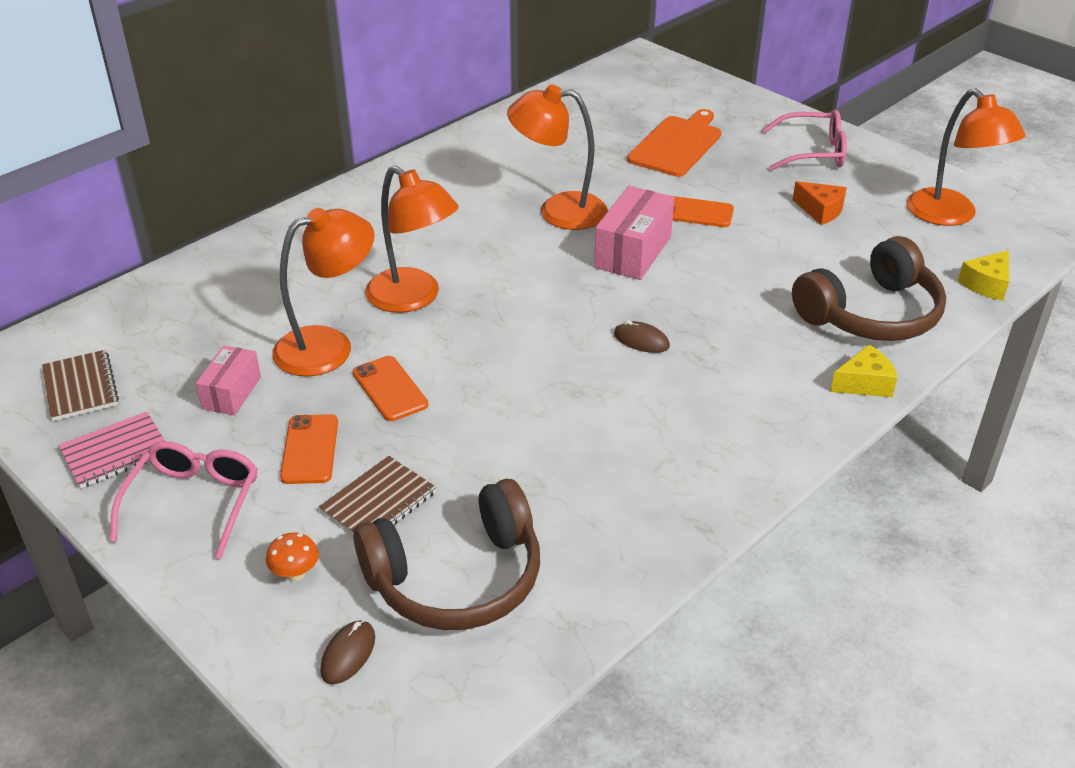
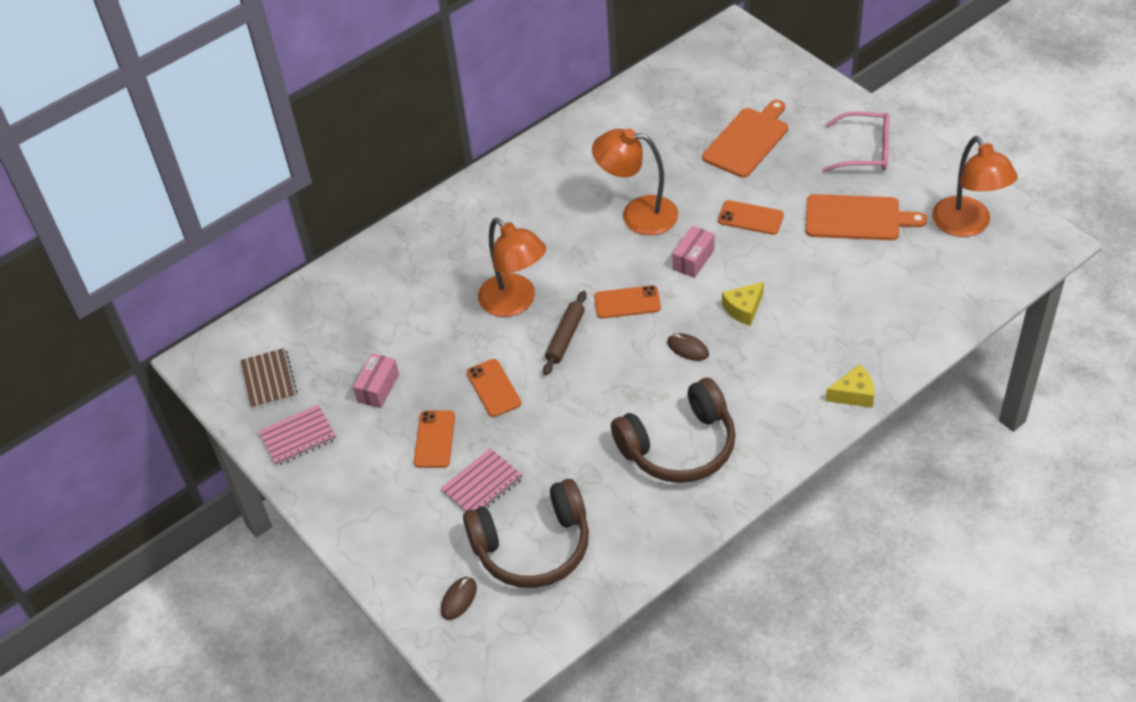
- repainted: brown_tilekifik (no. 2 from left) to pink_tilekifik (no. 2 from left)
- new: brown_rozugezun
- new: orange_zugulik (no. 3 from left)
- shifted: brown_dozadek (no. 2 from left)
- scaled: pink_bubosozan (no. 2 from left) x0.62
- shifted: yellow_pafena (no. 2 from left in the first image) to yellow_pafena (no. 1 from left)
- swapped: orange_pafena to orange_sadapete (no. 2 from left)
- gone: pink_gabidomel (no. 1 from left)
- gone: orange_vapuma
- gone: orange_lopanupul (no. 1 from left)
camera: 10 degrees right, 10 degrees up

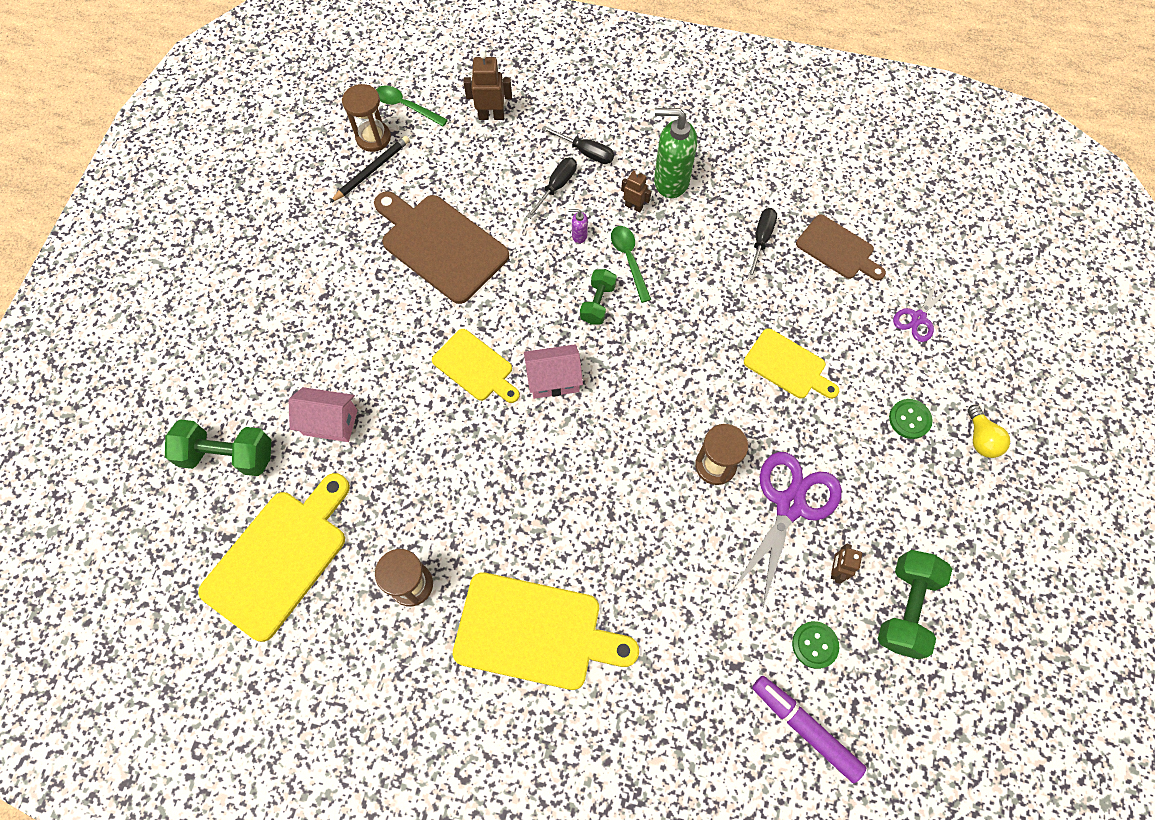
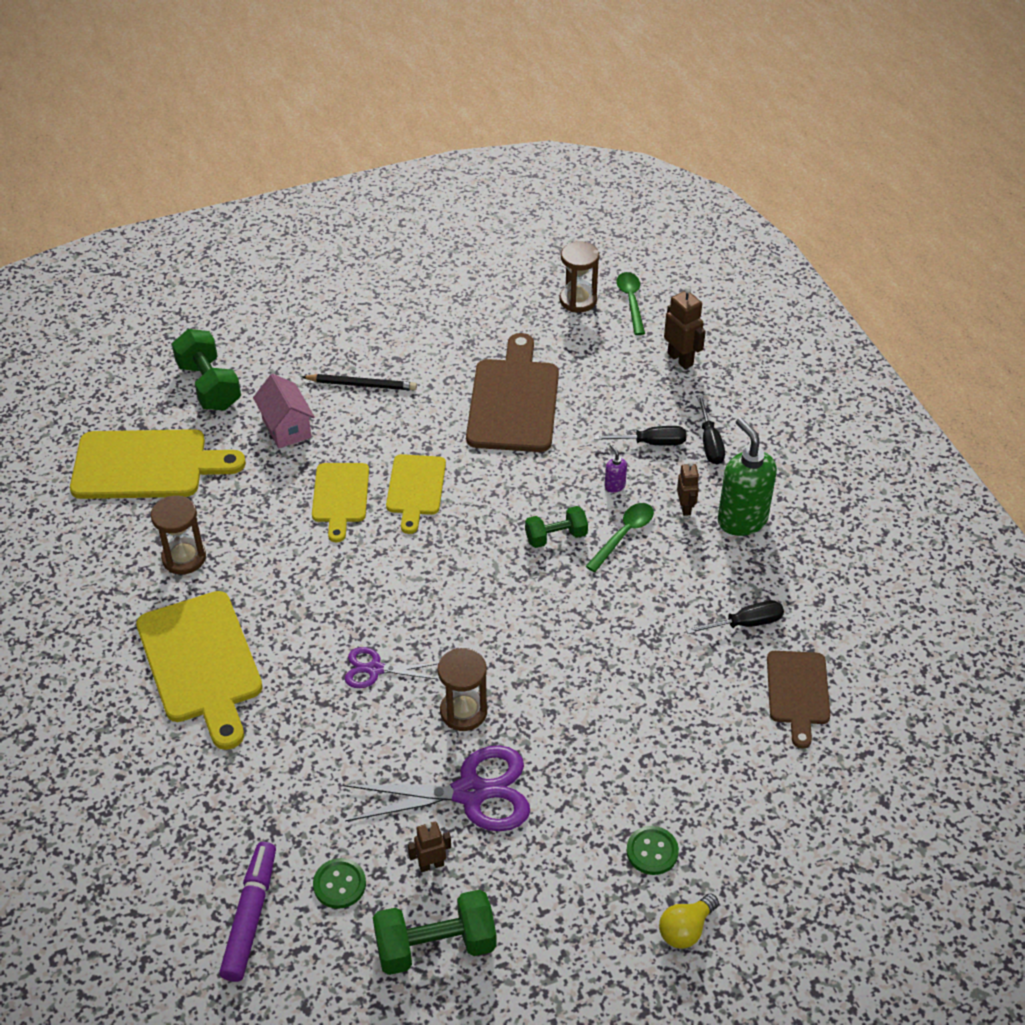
- shifted: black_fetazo
- shifted: yellow_sadapete (no. 4 from left in the first image) to yellow_sadapete (no. 3 from left)
- shifted: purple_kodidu (no. 2 from left in the first image) to purple_kodidu (no. 1 from left)
- gone: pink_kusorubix (no. 2 from left)
camera: 55 degrees right, 20 degrees down

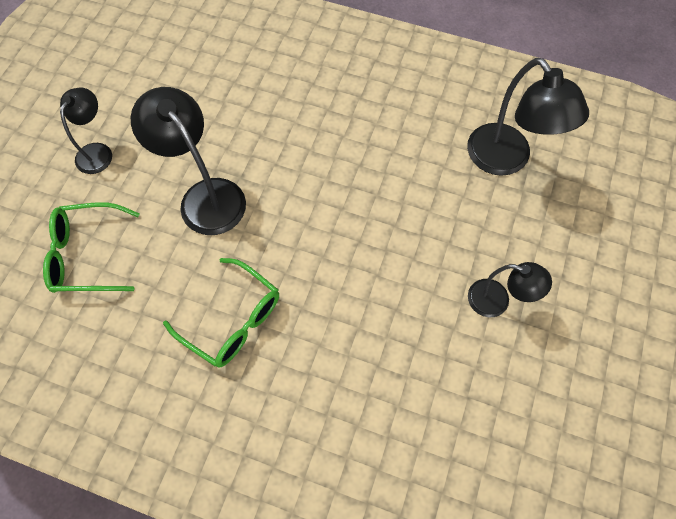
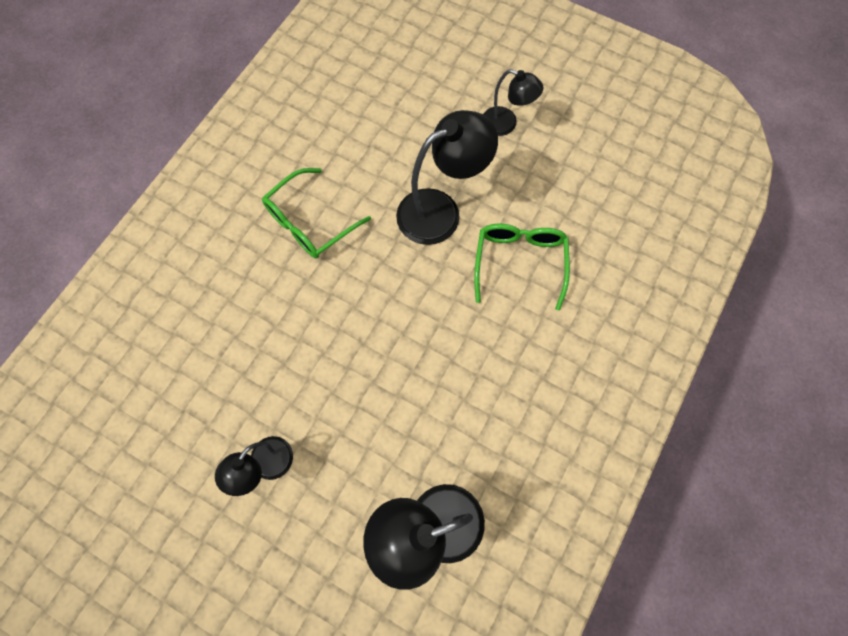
- shifted: green_gabidomel (no. 1 from left in the first image) to green_gabidomel (no. 2 from left)
camera: 100 degrees right, 5 degrees up

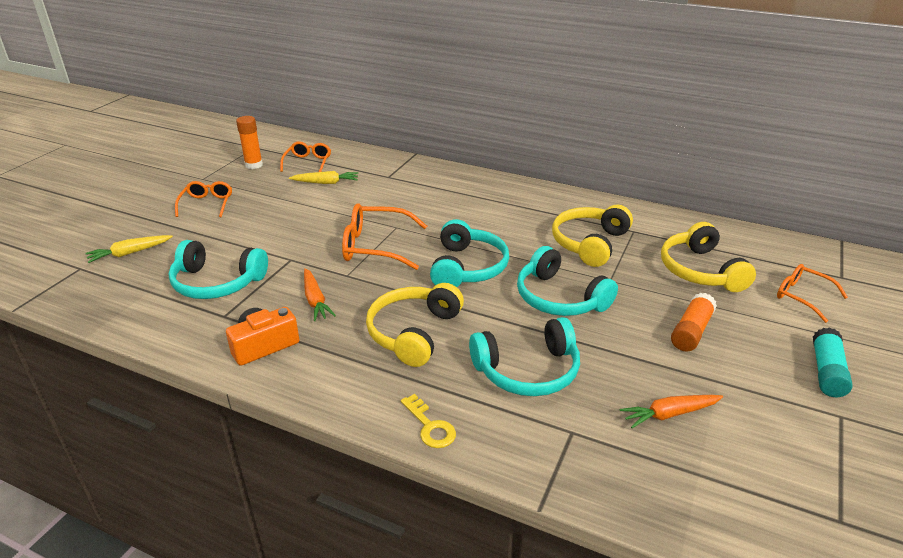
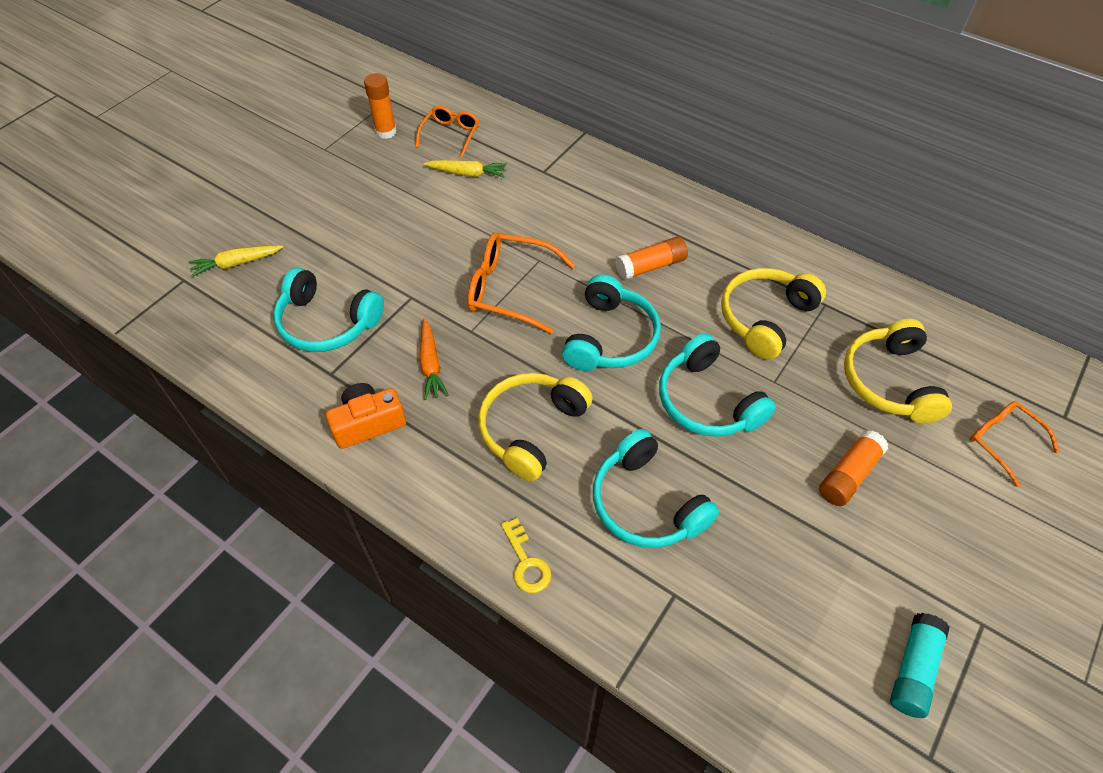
- rotated: turquoise_dozadek (no. 3 from left) 60 degrees clockwise
- new: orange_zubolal (no. 2 from left)
- shifted: turquoise_zubolal
- gone: orange_gabidomel (no. 1 from left)
- gone: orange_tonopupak (no. 2 from left)
camera: 10 degrees right, 20 degrees up

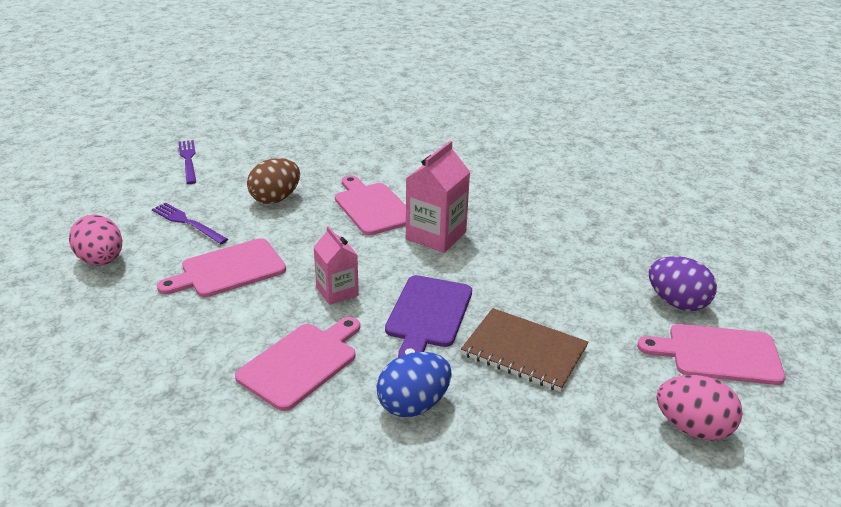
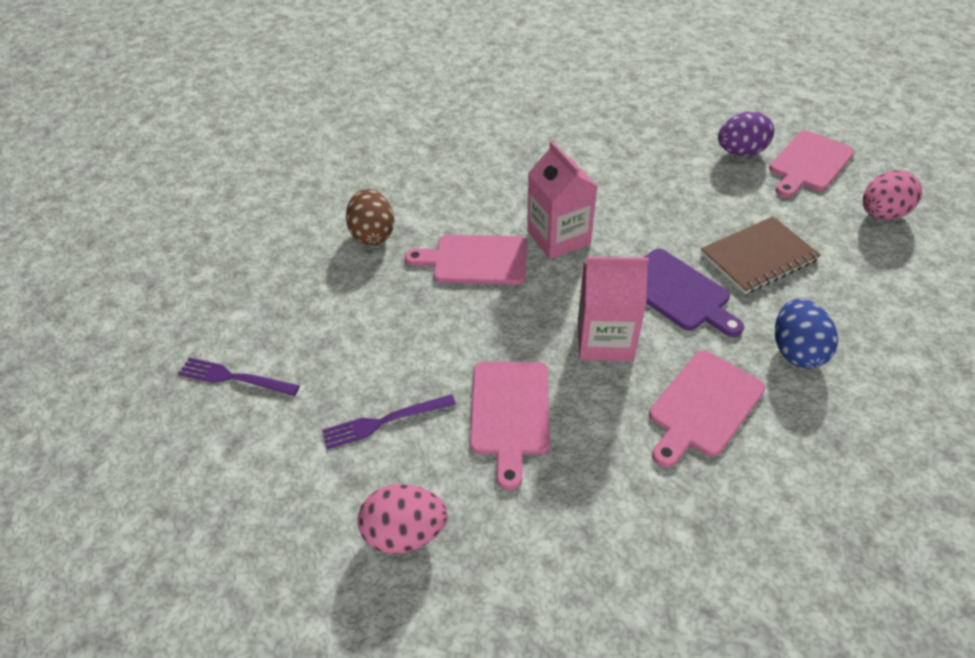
- shifted: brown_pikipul
- scaled: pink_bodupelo (no. 1 from left in the first image) x1.54
- rotated: pink_sadapete (no. 2 from left in the first image) 120 degrees counterclockwise
camera: 55 degrees left, 15 degrees up

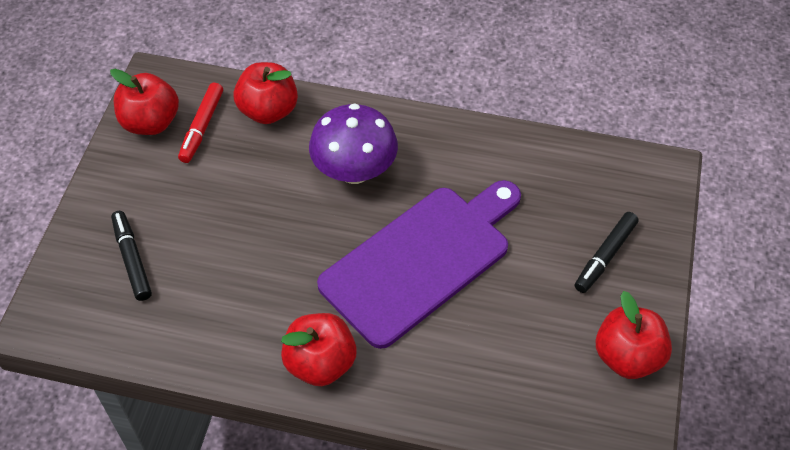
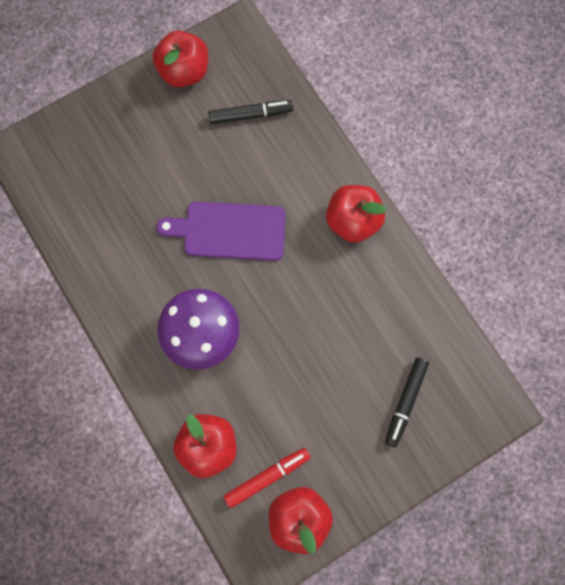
- scaled: purple_sadapete x0.66
- shifted: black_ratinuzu (no. 2 from left in the first image) to black_ratinuzu (no. 1 from left)
camera: 135 degrees left, 20 degrees up

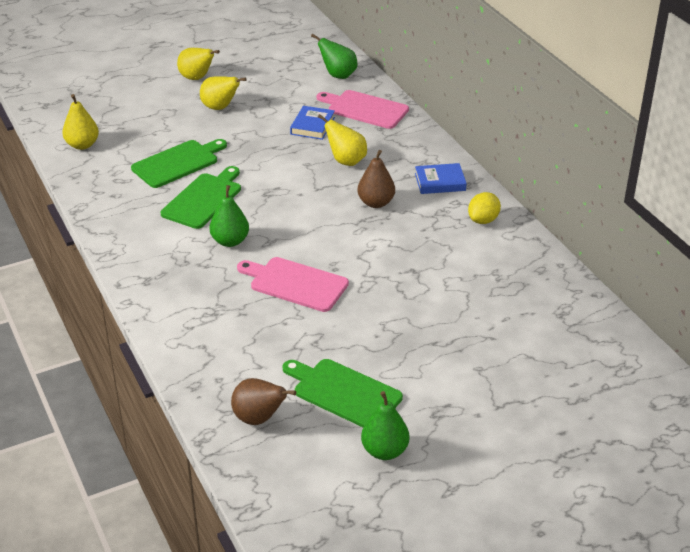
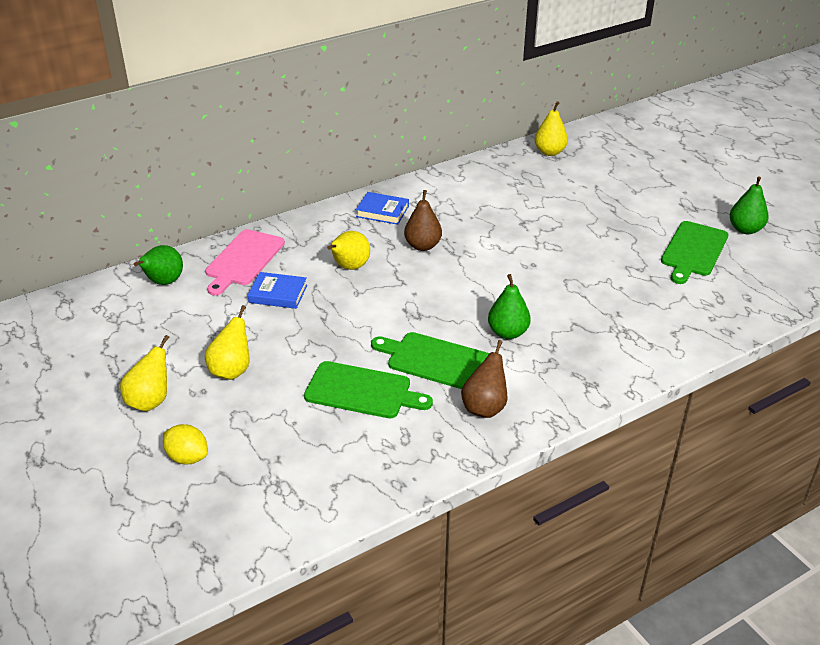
- shifted: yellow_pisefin
- rotated: green_sadapete (no. 1 from left) 150 degrees clockwise
- rotated: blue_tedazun (no. 2 from left) 60 degrees counterclockwise
- shifted: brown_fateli (no. 1 from left in the first image) to brown_fateli (no. 2 from left)
- shifted: yellow_fateli (no. 1 from left in the first image) to yellow_fateli (no. 4 from left)
- gone: pink_sadapete (no. 1 from left)
camera: 95 degrees left, 0 degrees up

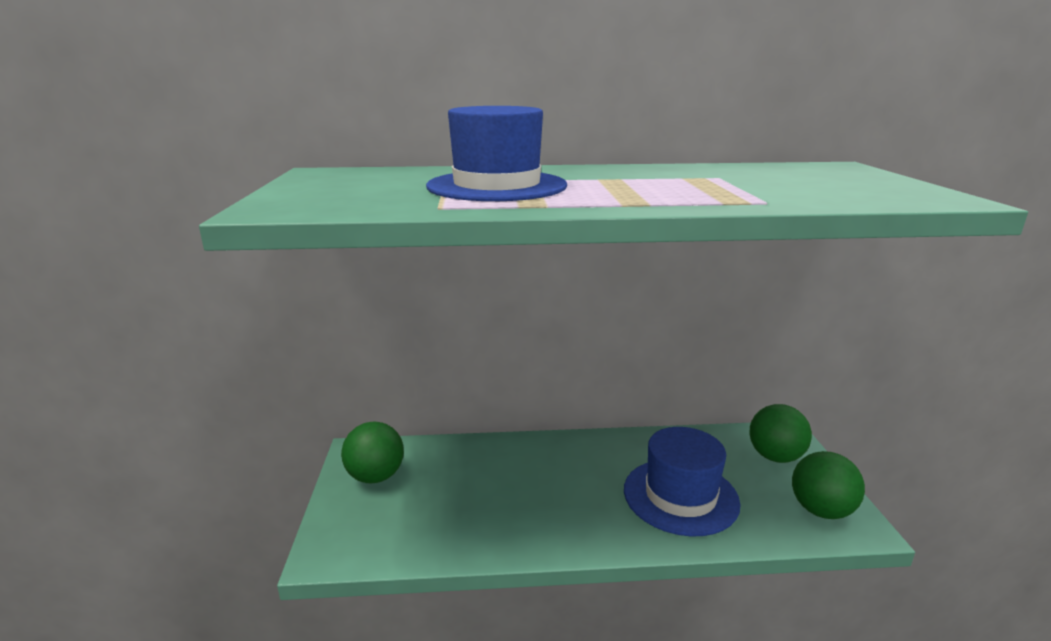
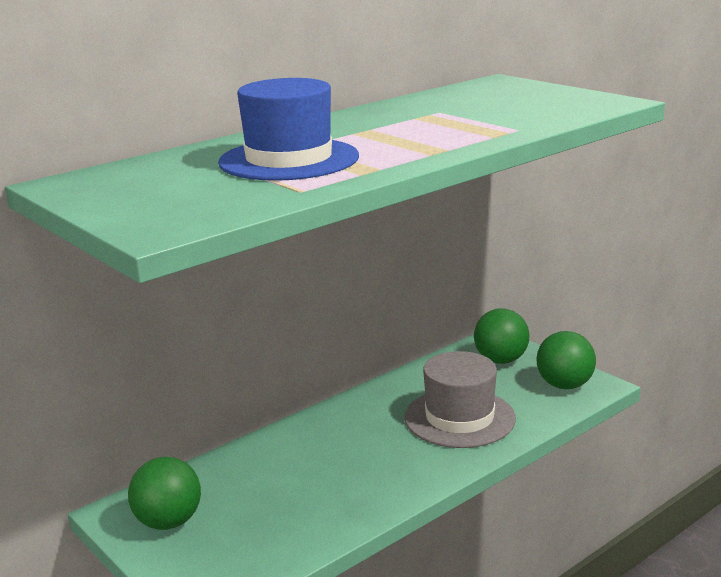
- repainted: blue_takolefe (no. 2 from left) to grey_takolefe
camera: 35 degrees left, 0 degrees up

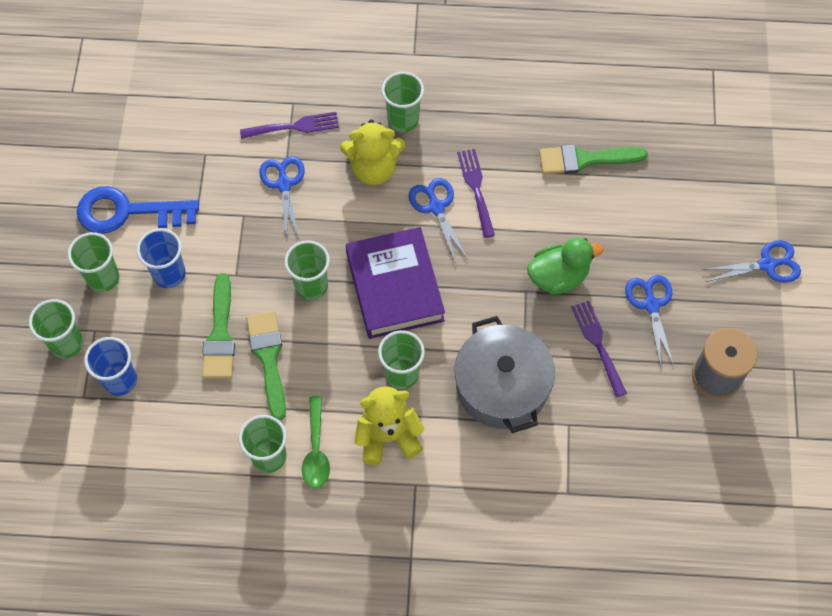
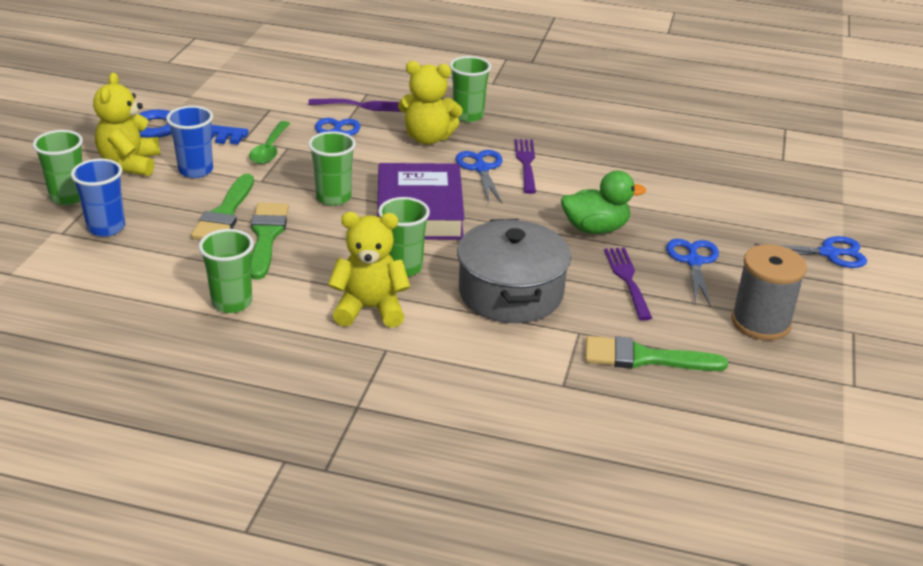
- swapped: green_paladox (no. 2 from left) to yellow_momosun (no. 1 from left)
- shifted: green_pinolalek
- shifted: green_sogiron (no. 3 from left)
camera: 10 degrees right, 30 degrees down

